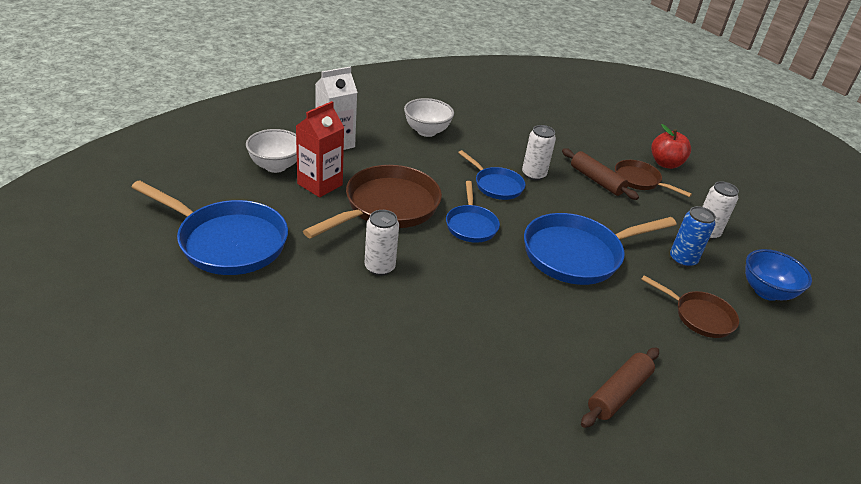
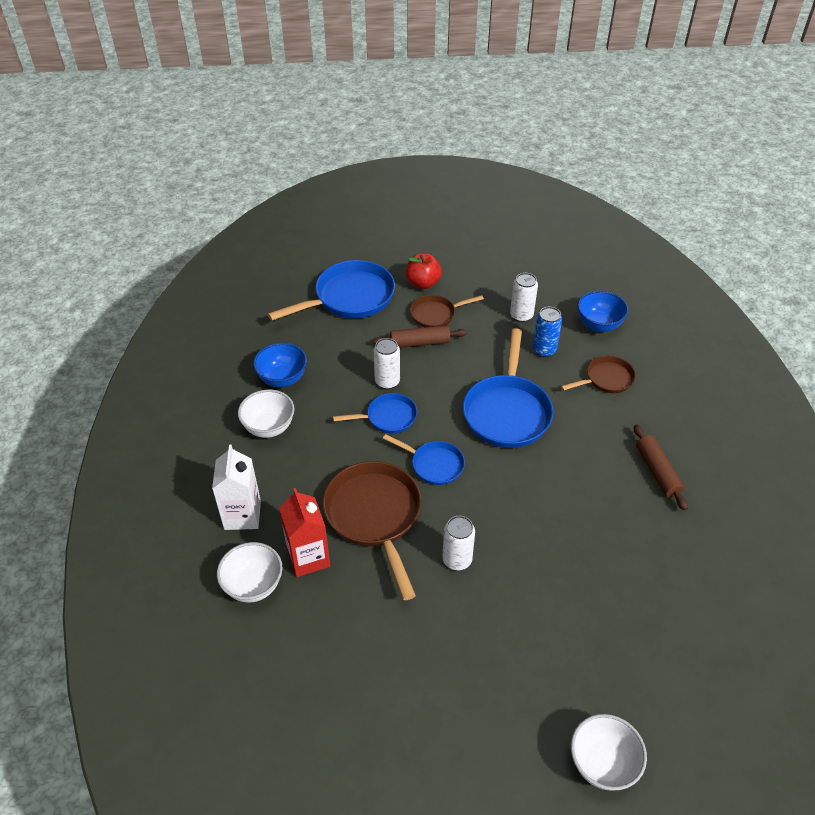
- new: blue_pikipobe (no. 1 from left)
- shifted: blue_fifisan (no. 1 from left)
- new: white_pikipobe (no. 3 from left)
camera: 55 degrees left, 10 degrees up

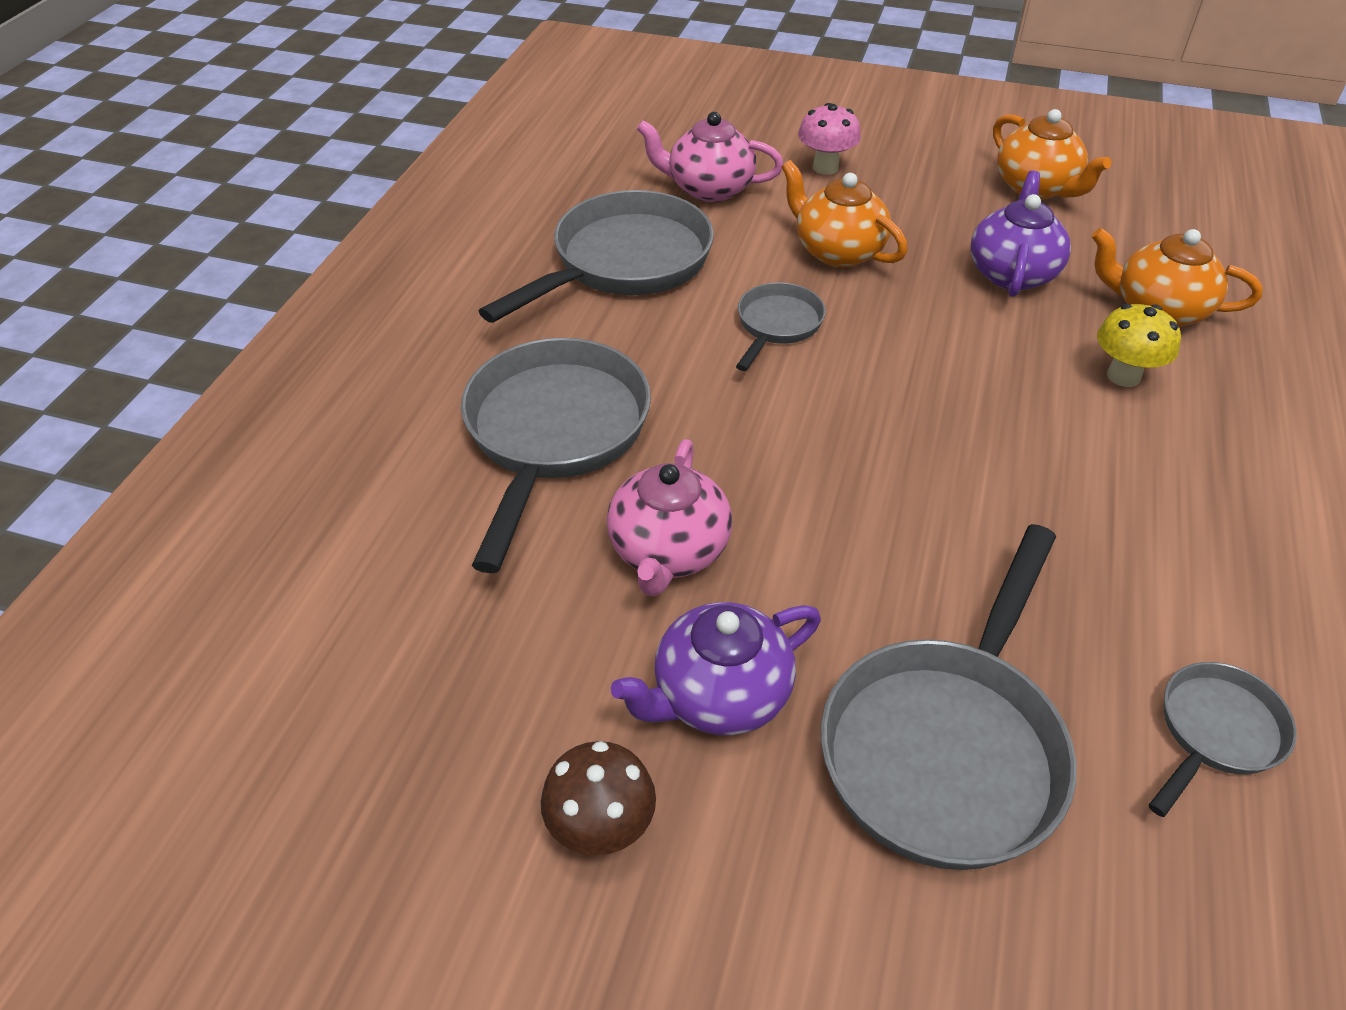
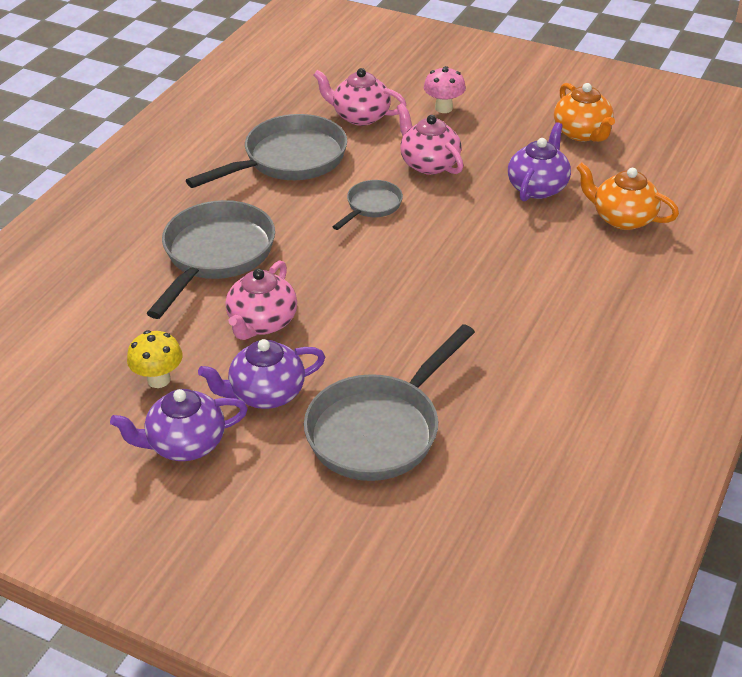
- swapped: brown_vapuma to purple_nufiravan (no. 1 from left)
- shifted: yellow_vapuma
- repainted: orange_nufiravan (no. 1 from left) to pink_nufiravan (no. 3 from left)
- gone: grey_fifisan (no. 5 from left)
camera: 10 degrees right, 5 degrees down

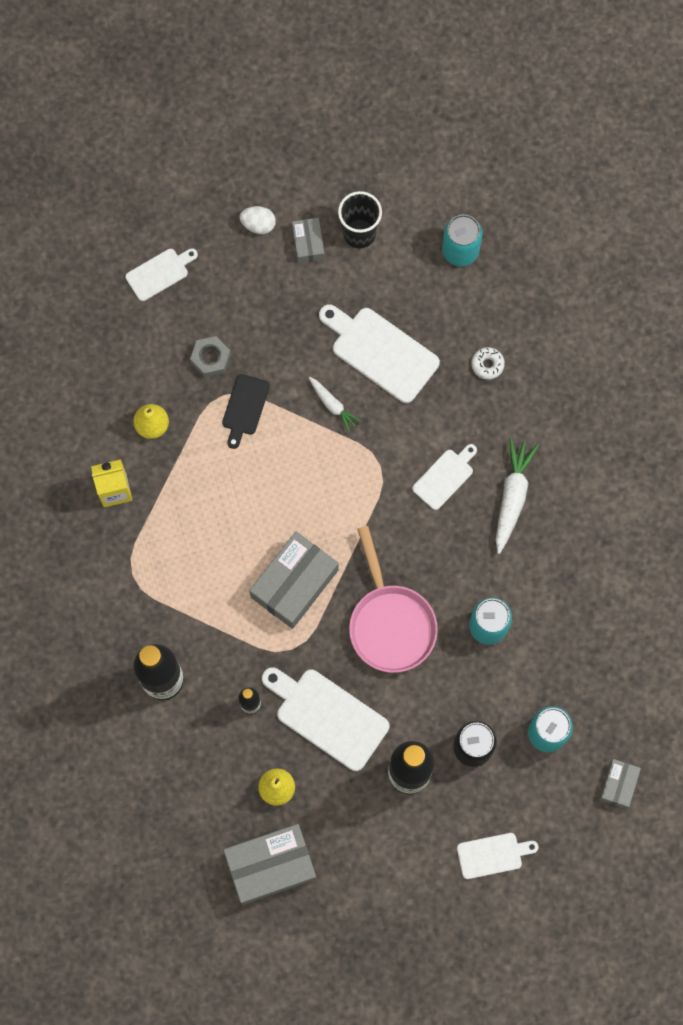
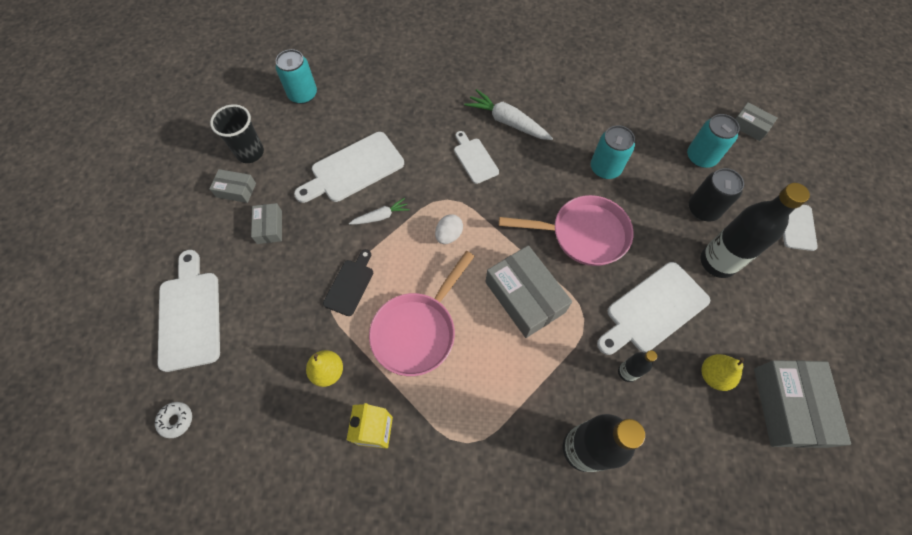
- shifted: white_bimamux
- scaled: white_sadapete (no. 1 from left) x1.72
- new: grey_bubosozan (no. 2 from left)
- rotated: black_sadapete 105 degrees counterclockwise
- new: pink_fifisan (no. 1 from left)
- shifted: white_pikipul
- gone: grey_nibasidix
camera: 70 degrees left, 10 degrees down

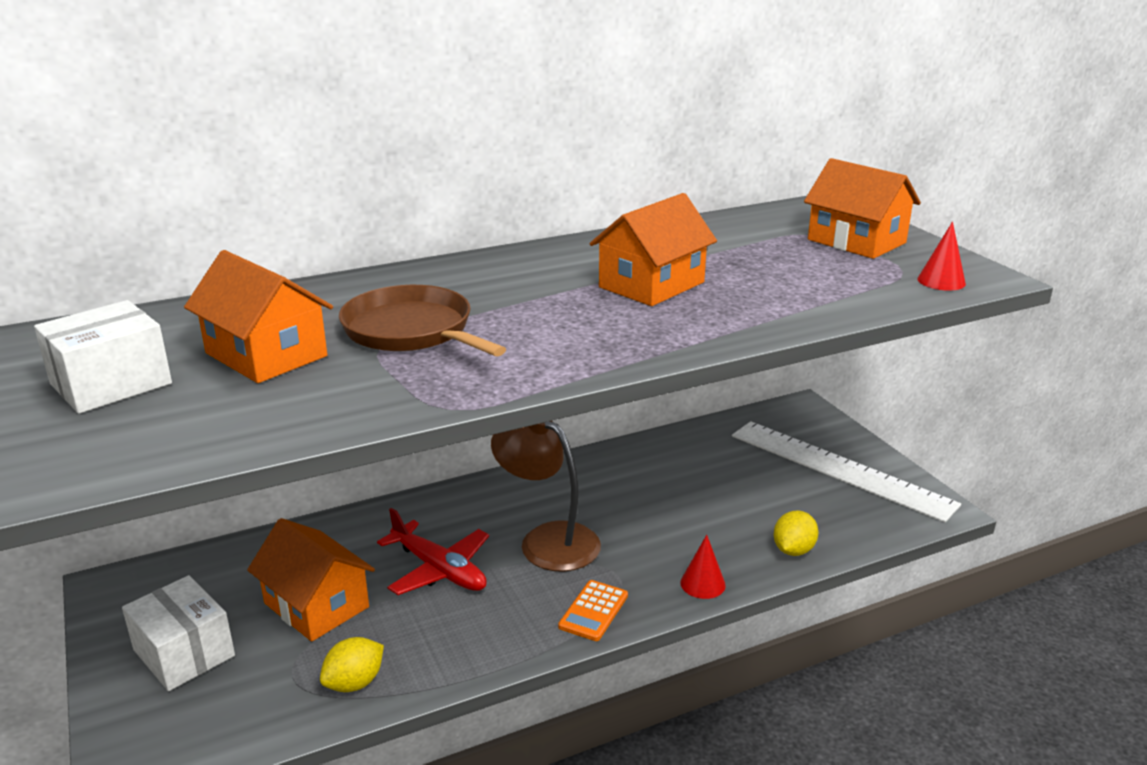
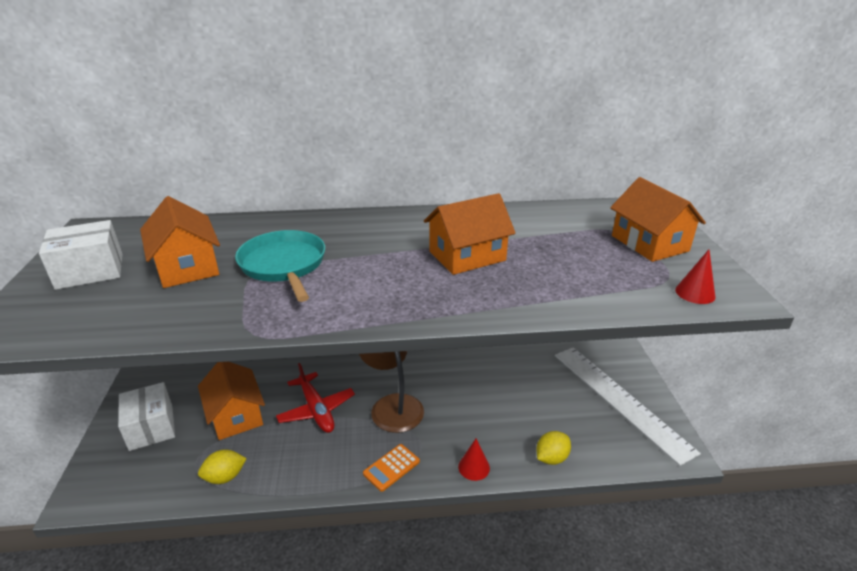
- repainted: brown_fifisan to turquoise_fifisan
camera: 20 degrees right, 5 degrees up

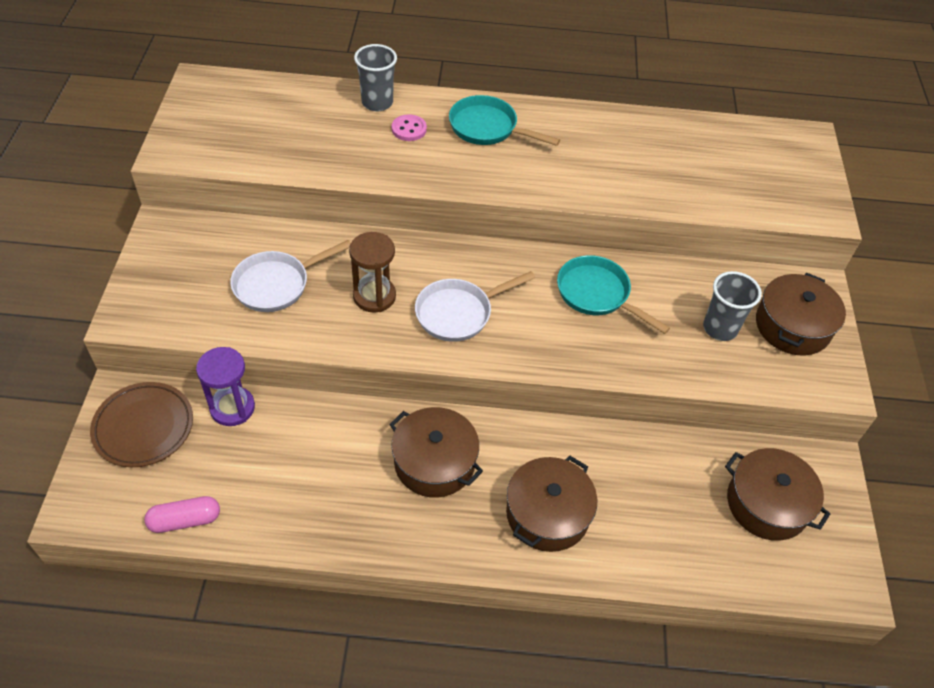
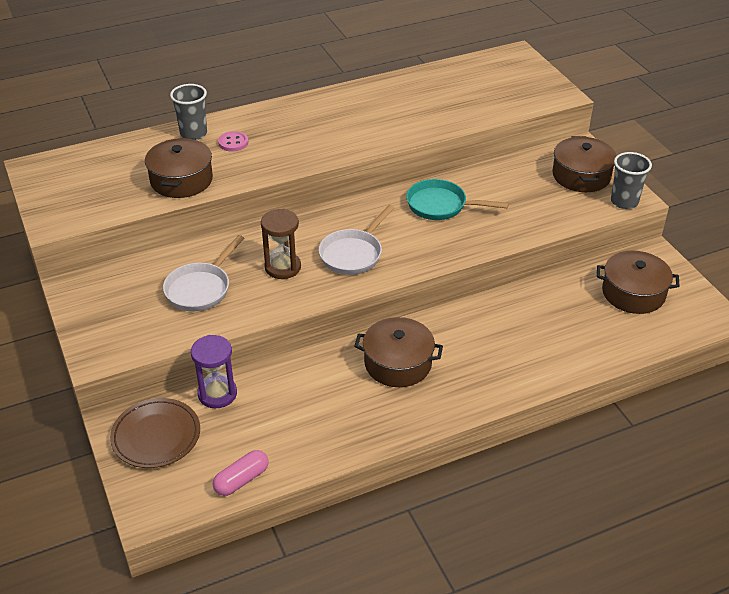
- shifted: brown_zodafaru (no. 2 from left in the first image) to brown_zodafaru (no. 1 from left)
- shifted: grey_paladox (no. 2 from left)
- gone: turquoise_fifisan (no. 1 from left)
camera: 25 degrees left, 10 degrees down

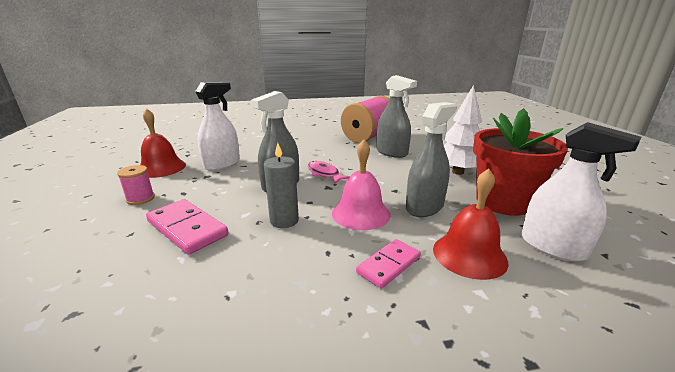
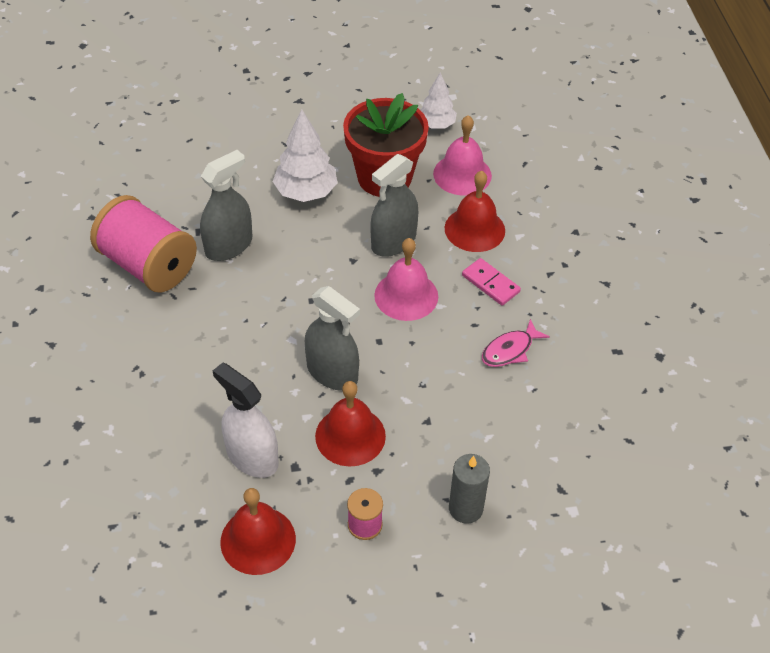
- new: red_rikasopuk (no. 2 from left)
- rotated: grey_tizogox (no. 3 from left) 90 degrees counterclockwise
- new: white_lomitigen (no. 2 from left)
- swapped: white_tizogox (no. 2 from left) to pink_rikasopuk (no. 2 from left)
- shifted: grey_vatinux
- shifted: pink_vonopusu
- gone: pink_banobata (no. 1 from left)
camera: 90 degrees left, 25 degrees up

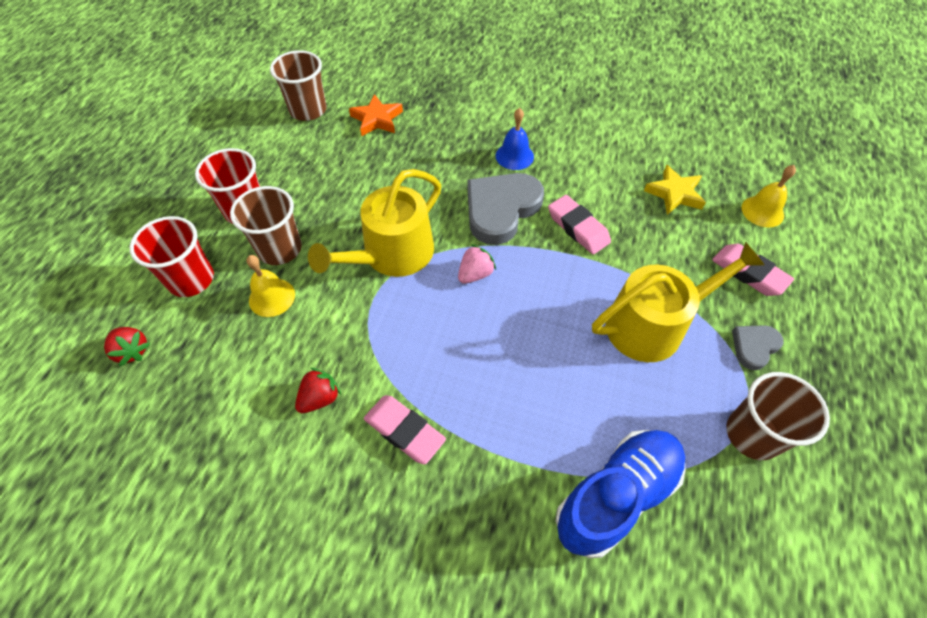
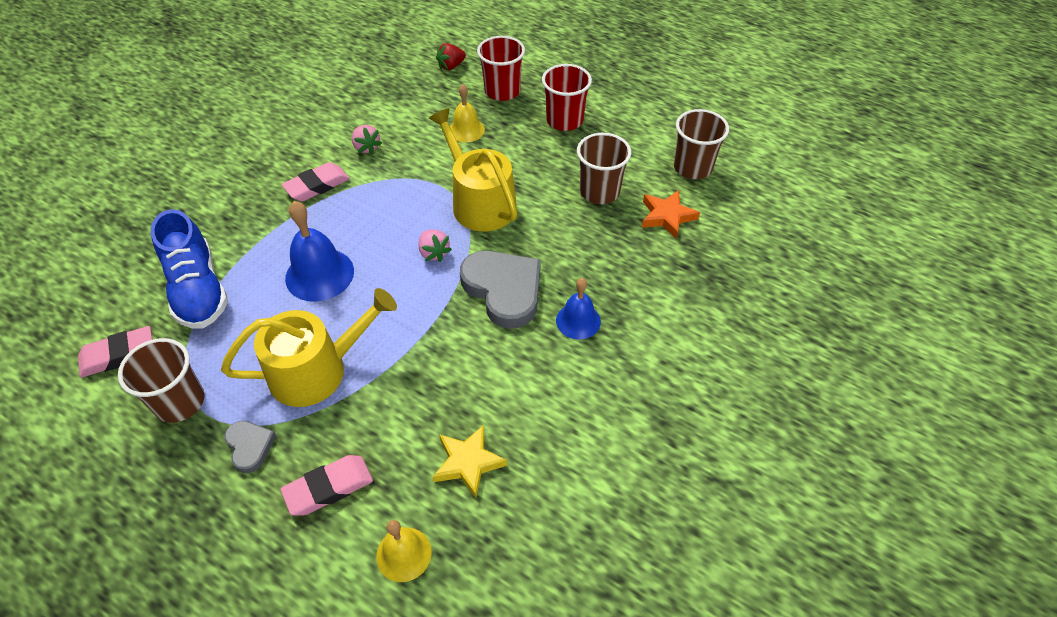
- shifted: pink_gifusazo (no. 2 from left in the first image) to pink_gifusazo (no. 1 from left)
- rotated: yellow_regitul (no. 2 from left in the first image) 105 degrees counterclockwise
- new: blue_rikasopuk (no. 1 from left)
- repainted: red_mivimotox (no. 2 from left) to pink_mivimotox (no. 1 from left)
- shifted: brown_paladox (no. 1 from left in the first image) to brown_paladox (no. 2 from left)
camera: 105 degrees right, 5 degrees down

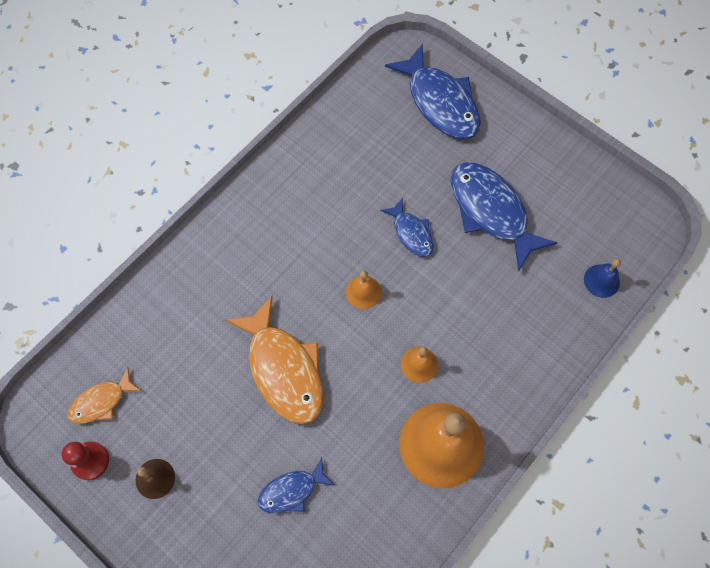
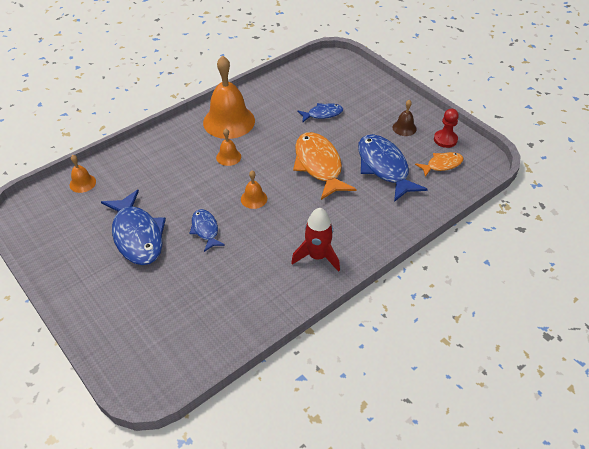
- repainted: blue_rikasopuk to orange_rikasopuk (no. 1 from left)
- new: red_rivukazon
- shifted: blue_vonopusu (no. 3 from left in the first image) to blue_vonopusu (no. 4 from left)
camera: 170 degrees left, 20 degrees down

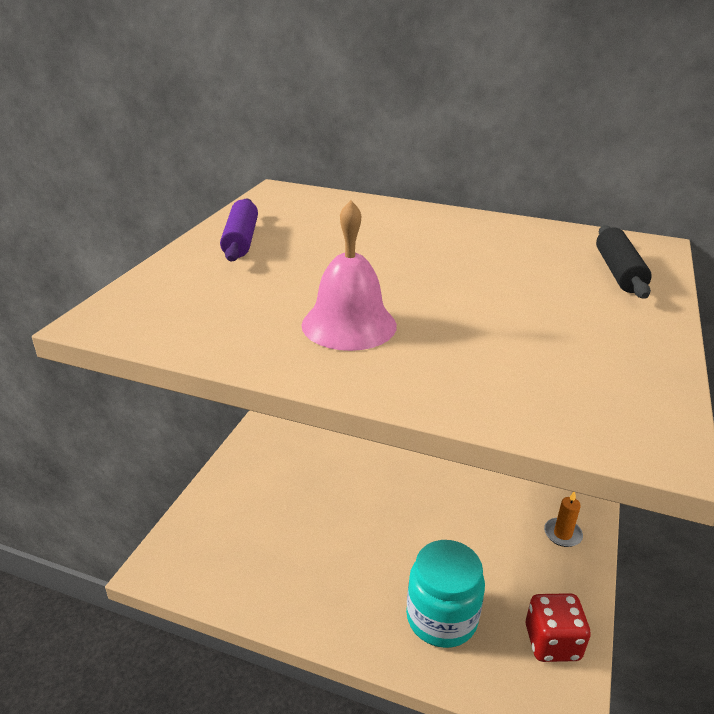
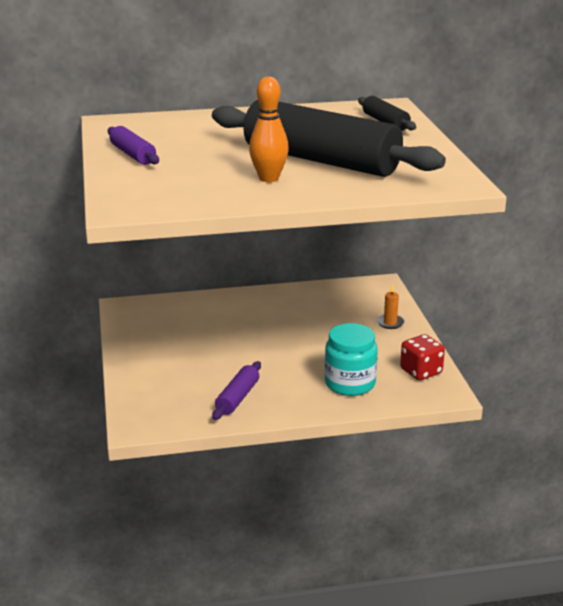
- new: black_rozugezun (no. 1 from left)
- new: purple_rozugezun (no. 2 from left)
- swapped: pink_rikasopuk to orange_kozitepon
camera: 30 degrees left, 5 degrees down

